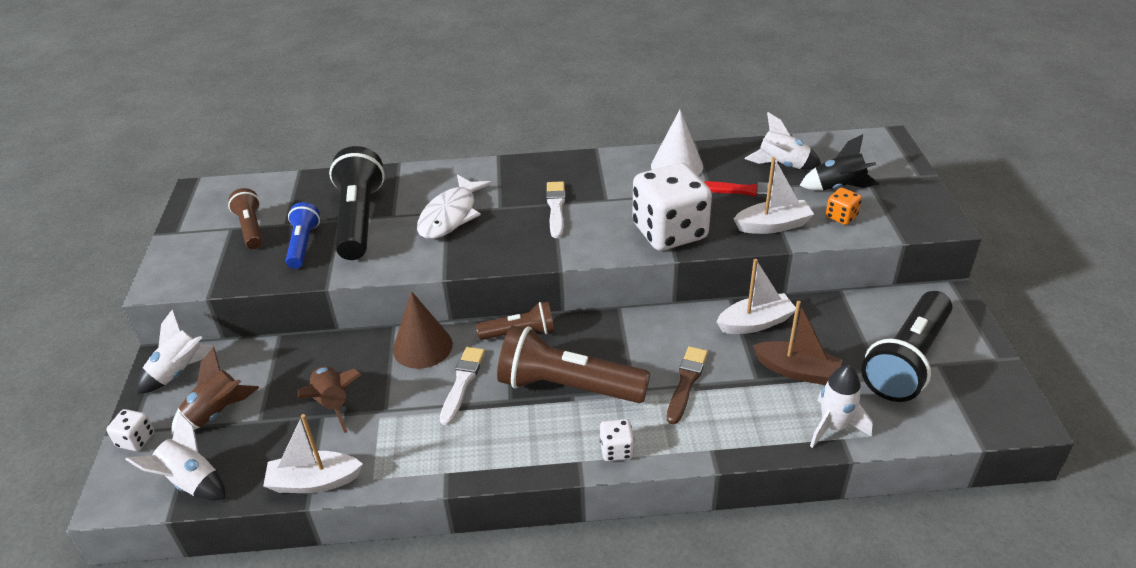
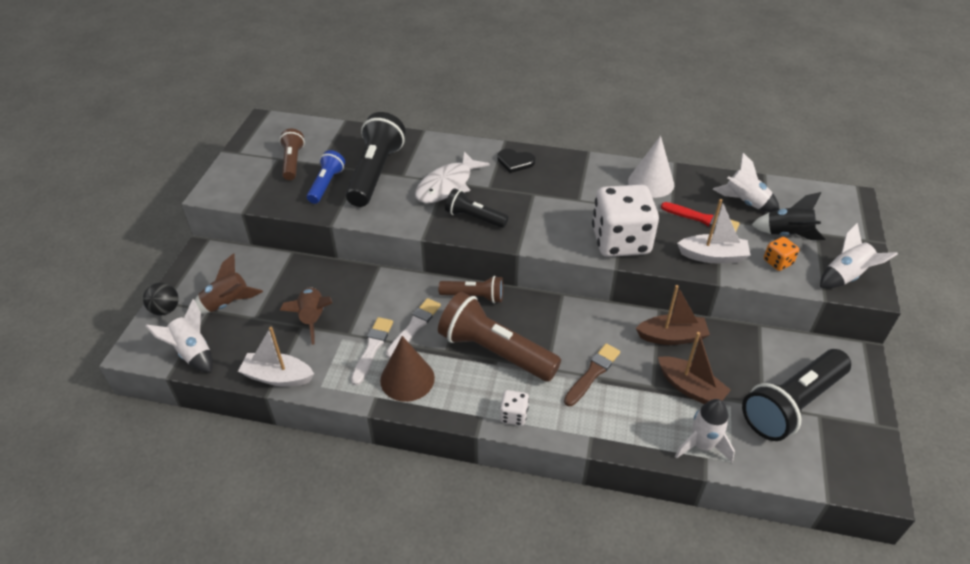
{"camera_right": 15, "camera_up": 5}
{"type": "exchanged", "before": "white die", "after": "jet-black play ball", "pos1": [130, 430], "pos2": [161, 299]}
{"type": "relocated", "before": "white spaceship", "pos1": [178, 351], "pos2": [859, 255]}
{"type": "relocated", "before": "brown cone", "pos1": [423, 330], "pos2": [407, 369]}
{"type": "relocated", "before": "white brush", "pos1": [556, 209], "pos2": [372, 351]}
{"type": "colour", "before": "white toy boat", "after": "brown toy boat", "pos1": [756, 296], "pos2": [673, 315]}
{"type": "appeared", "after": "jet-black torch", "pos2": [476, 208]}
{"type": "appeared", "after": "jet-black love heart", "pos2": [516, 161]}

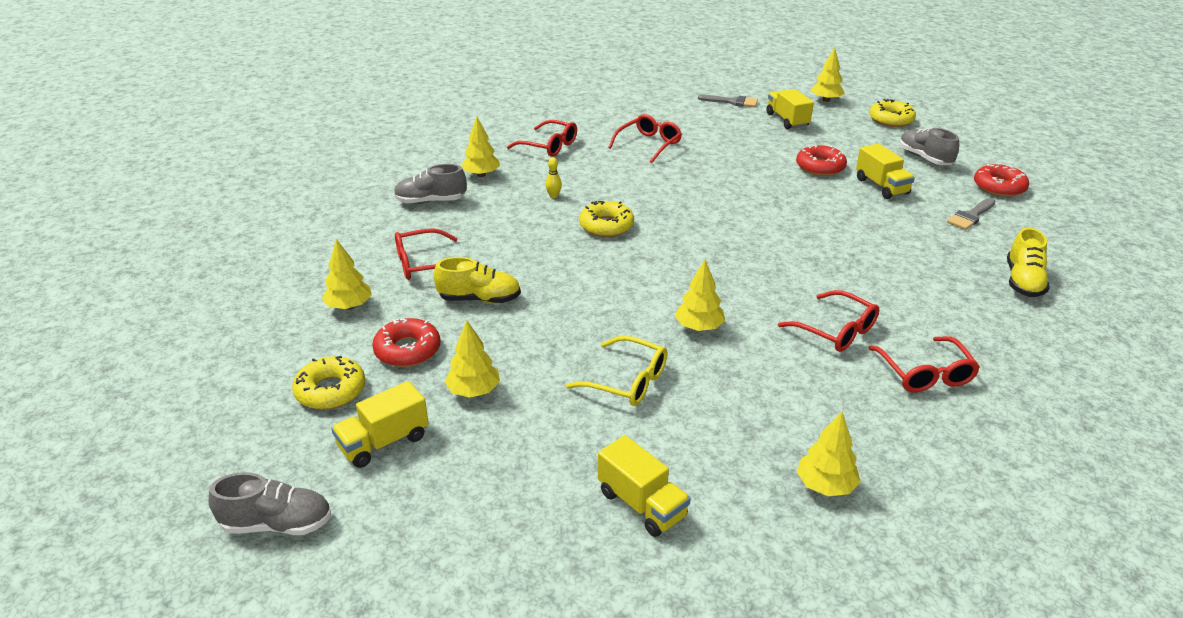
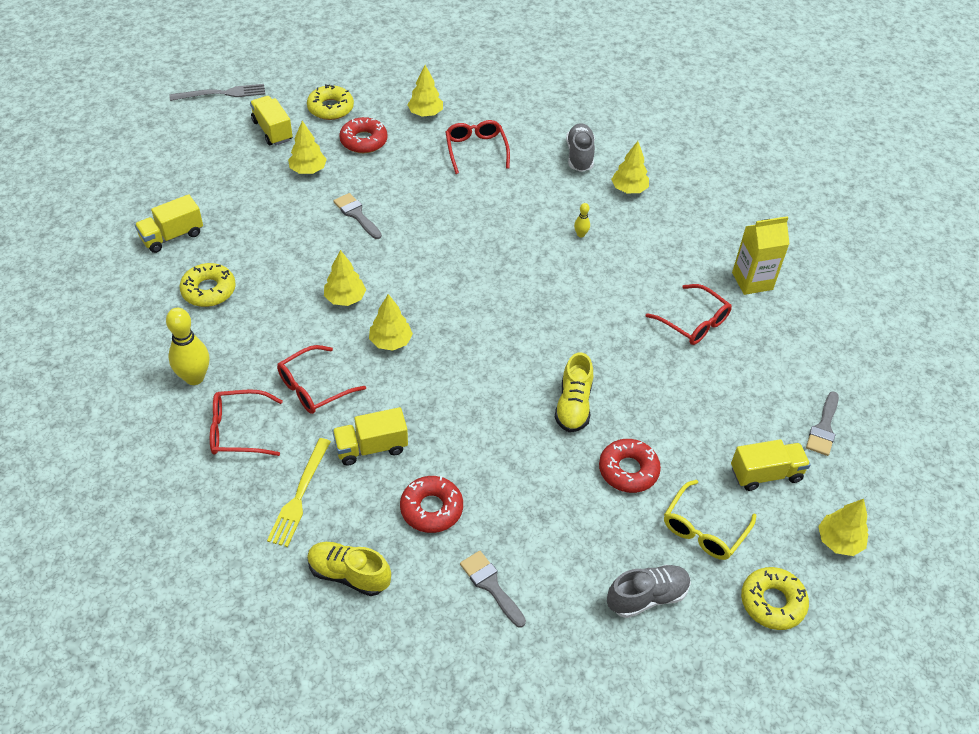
{"camera_right": 95, "camera_up": 15}
{"type": "exchanged", "before": "grey sneaker", "after": "grey table fork", "pos1": [269, 503], "pos2": [217, 92]}
{"type": "relocated", "before": "golden sneaker", "pos1": [477, 280], "pos2": [574, 392]}
{"type": "missing", "before": "crimson spectacles", "pos1": [542, 138]}
{"type": "relocated", "before": "golden spectacles", "pos1": [617, 371], "pos2": [710, 520]}
{"type": "relocated", "before": "golden doughnut", "pos1": [606, 219], "pos2": [208, 285]}
{"type": "relocated", "before": "golden toy tree", "pos1": [828, 454], "pos2": [391, 322]}
{"type": "relocated", "before": "golden toy truck", "pos1": [885, 171], "pos2": [370, 436]}
{"type": "relocated", "before": "crimson doughnut", "pos1": [1001, 180], "pos2": [431, 504]}
{"type": "appeared", "after": "golden skittle", "pos2": [187, 346]}
{"type": "appeared", "after": "golden table fork", "pos2": [299, 492]}
{"type": "appeared", "after": "grey brush", "pos2": [357, 216]}
{"type": "appeared", "after": "golden juice carton", "pos2": [761, 255]}

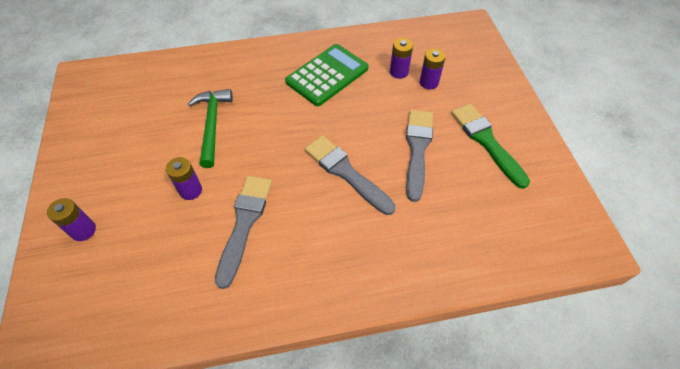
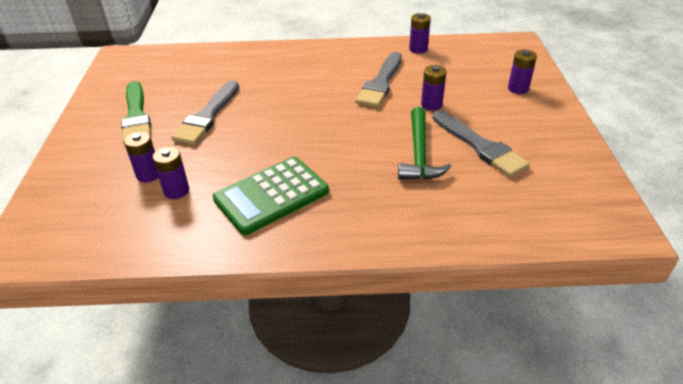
{"camera_right": -170, "camera_up": -15}
{"type": "relocated", "before": "grey brush", "pos1": [350, 175], "pos2": [481, 143]}
{"type": "appeared", "after": "royal purple power cell", "pos2": [420, 33]}

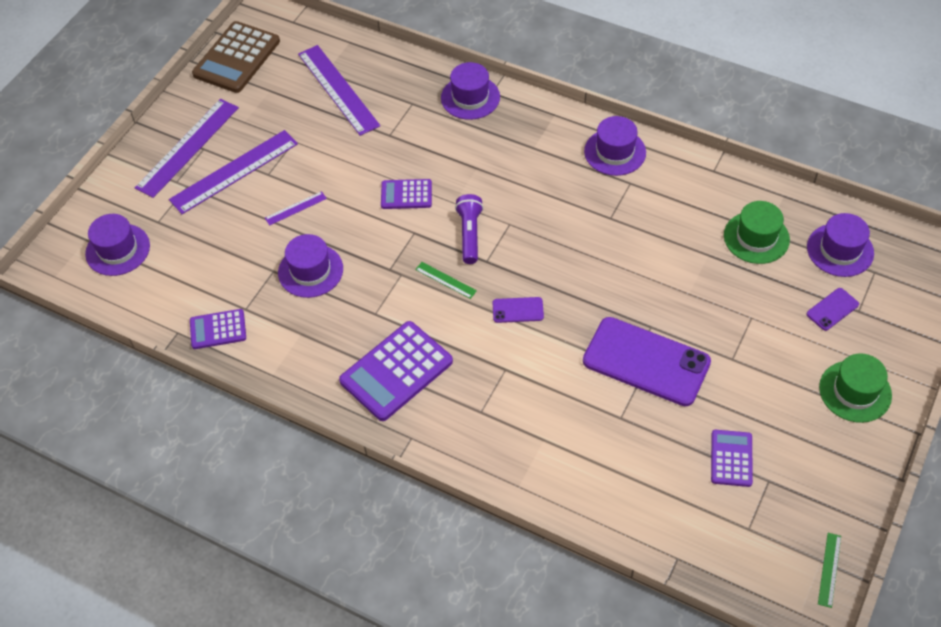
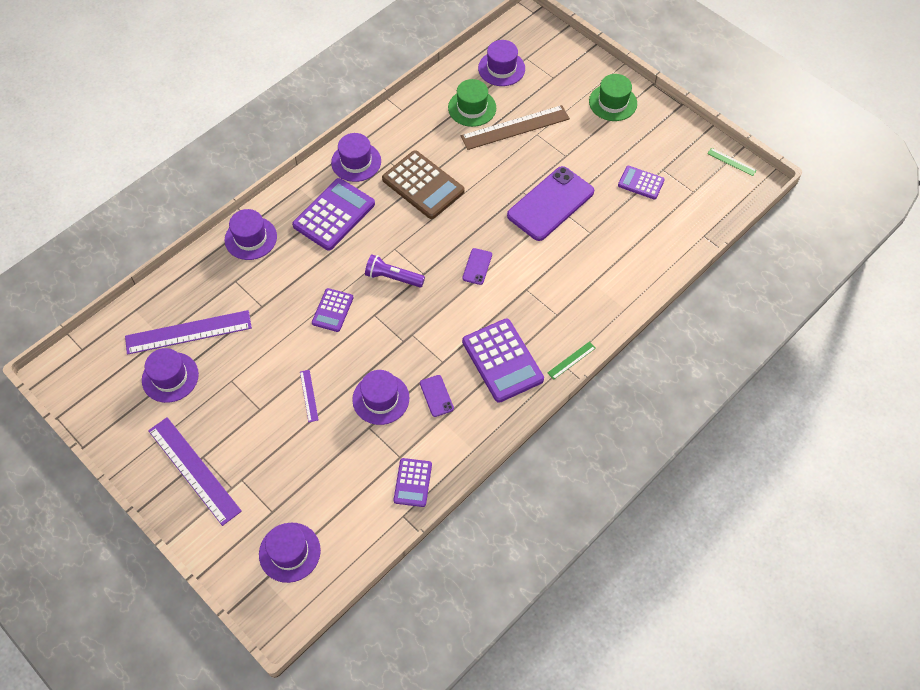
{"camera_right": -75, "camera_up": 5}
{"type": "missing", "before": "royal purple measuring stick", "pos1": [233, 172]}
{"type": "relocated", "before": "brown adding machine", "pos1": [236, 57], "pos2": [423, 184]}
{"type": "relocated", "before": "leaf-green measuring stick", "pos1": [446, 280], "pos2": [571, 360]}
{"type": "relocated", "before": "royal purple mobile phone", "pos1": [832, 309], "pos2": [437, 396]}
{"type": "appeared", "after": "royal purple hat", "pos2": [170, 375]}
{"type": "appeared", "after": "royal purple adding machine", "pos2": [333, 214]}
{"type": "appeared", "after": "brown measuring stick", "pos2": [515, 127]}

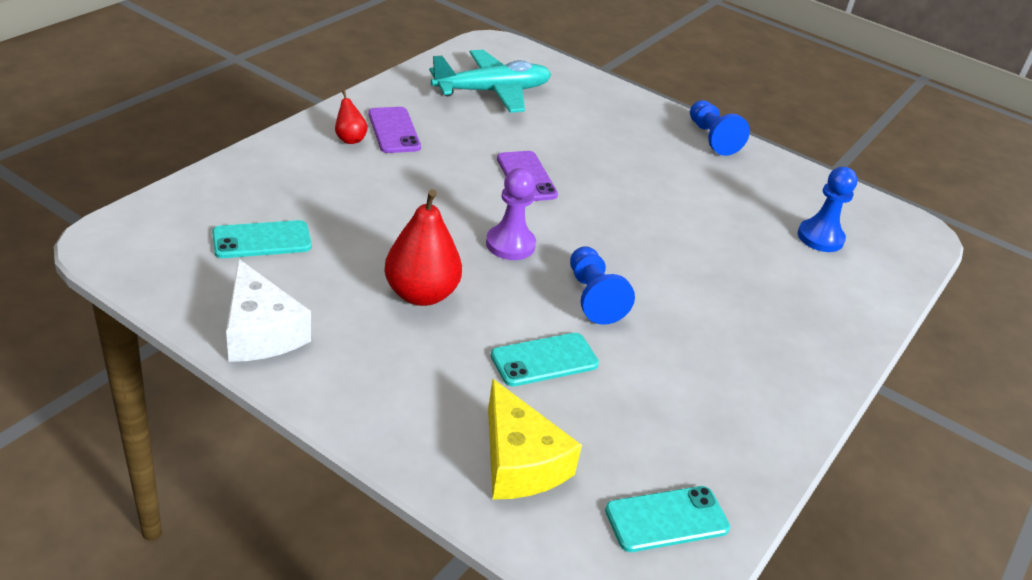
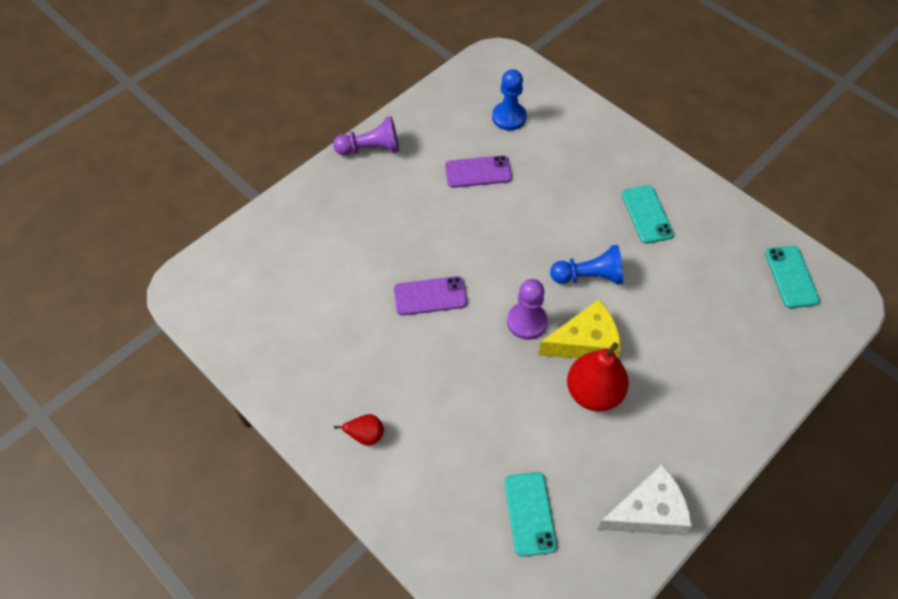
{"camera_right": -75, "camera_up": 20}
{"type": "relocated", "before": "royal purple mobile phone", "pos1": [394, 130], "pos2": [478, 171]}
{"type": "missing", "before": "turquoise aeroplane", "pos1": [490, 81]}
{"type": "relocated", "before": "golden piece of cheese", "pos1": [535, 439], "pos2": [579, 329]}
{"type": "relocated", "before": "turquoise mobile phone", "pos1": [545, 360], "pos2": [648, 214]}
{"type": "colour", "before": "royal blue pawn", "after": "royal purple pawn", "pos1": [720, 128], "pos2": [366, 135]}

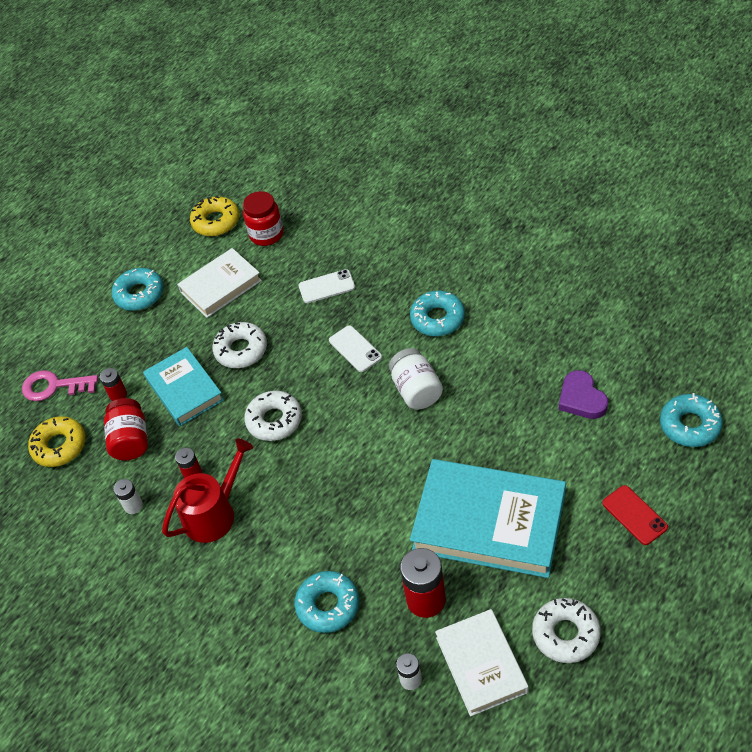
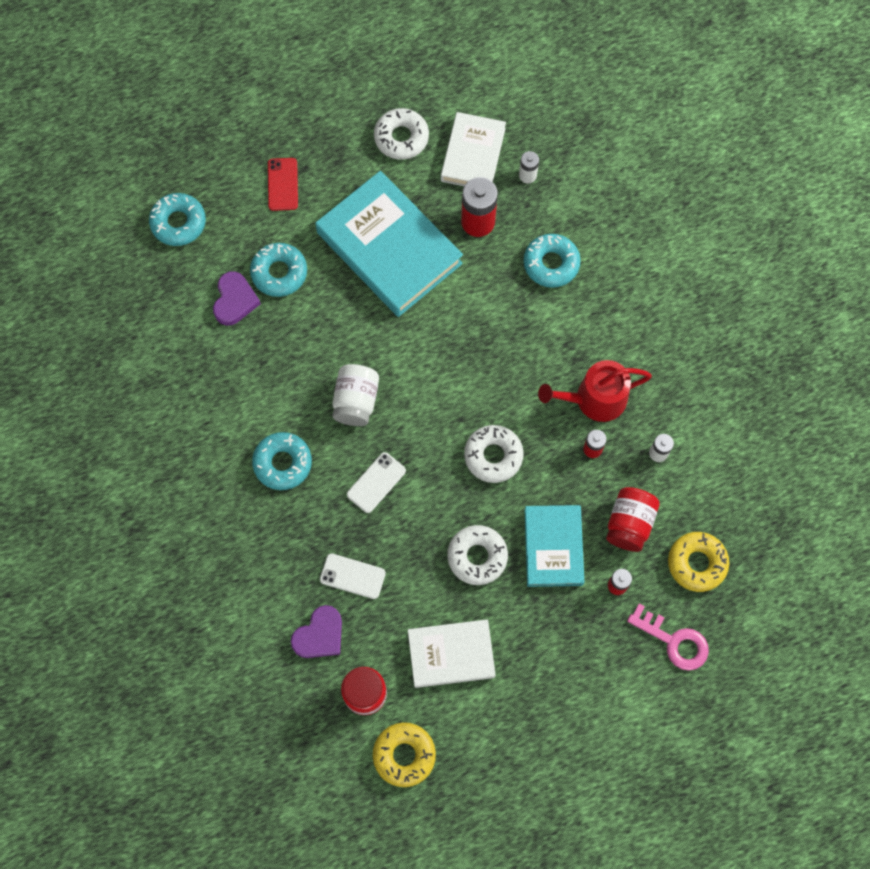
{"camera_right": -155, "camera_up": 20}
{"type": "relocated", "before": "turquoise doughnut", "pos1": [138, 289], "pos2": [278, 270]}
{"type": "spun", "before": "white mobile phone", "pos1": [355, 348], "pos2": [376, 482], "turn": 45}
{"type": "appeared", "after": "royal purple love heart", "pos2": [316, 631]}

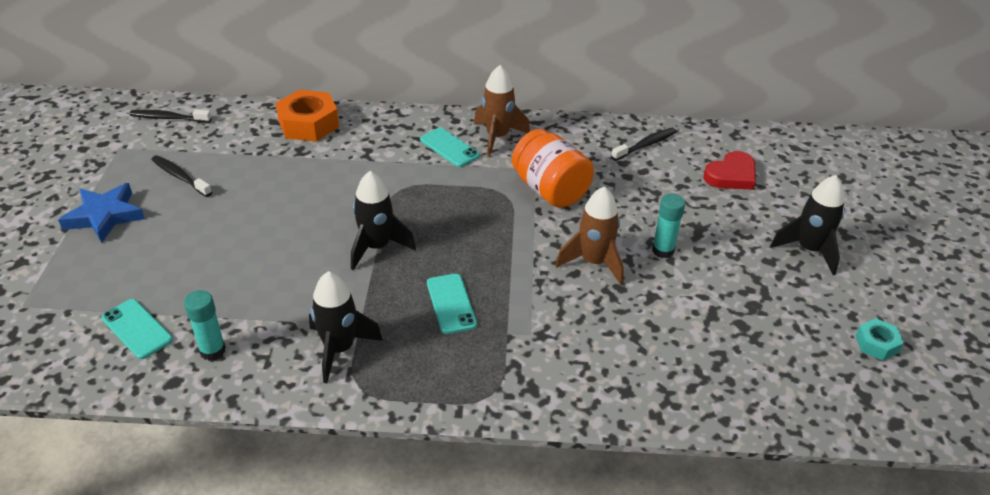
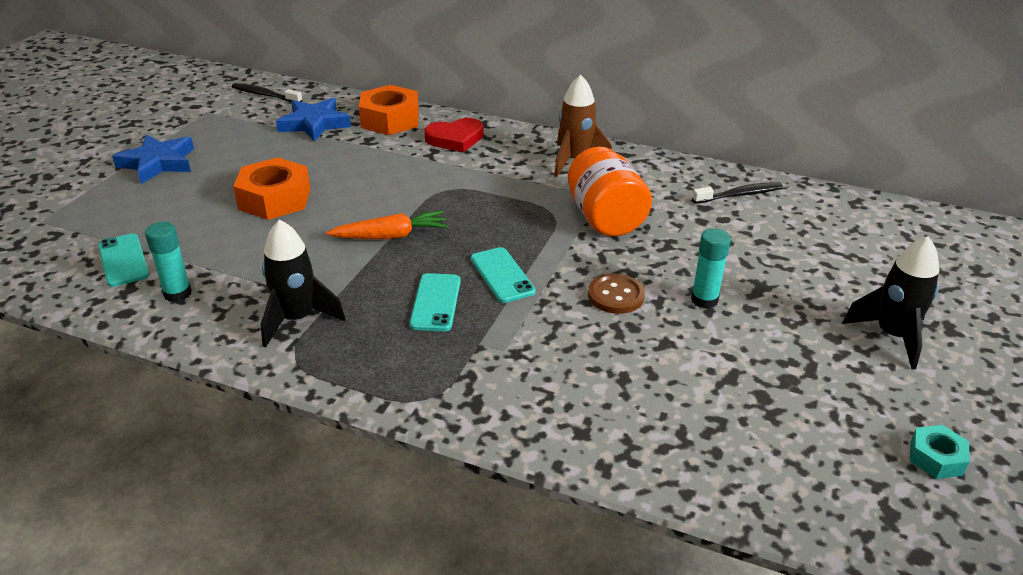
{"camera_right": 20, "camera_up": -5}
{"type": "missing", "before": "jet-black tooth brush", "pos1": [181, 176]}
{"type": "exchanged", "before": "jet-black spaceship", "after": "orange-coloured root vegetable", "pos1": [383, 220], "pos2": [387, 224]}
{"type": "relocated", "before": "turquoise mobile phone", "pos1": [450, 147], "pos2": [503, 275]}
{"type": "exchanged", "before": "brown spaceship", "after": "brown shirt button", "pos1": [589, 235], "pos2": [616, 294]}
{"type": "relocated", "before": "crimson love heart", "pos1": [729, 170], "pos2": [453, 135]}
{"type": "appeared", "after": "orange-coloured hexagon nut", "pos2": [272, 188]}
{"type": "appeared", "after": "royal blue star", "pos2": [313, 120]}

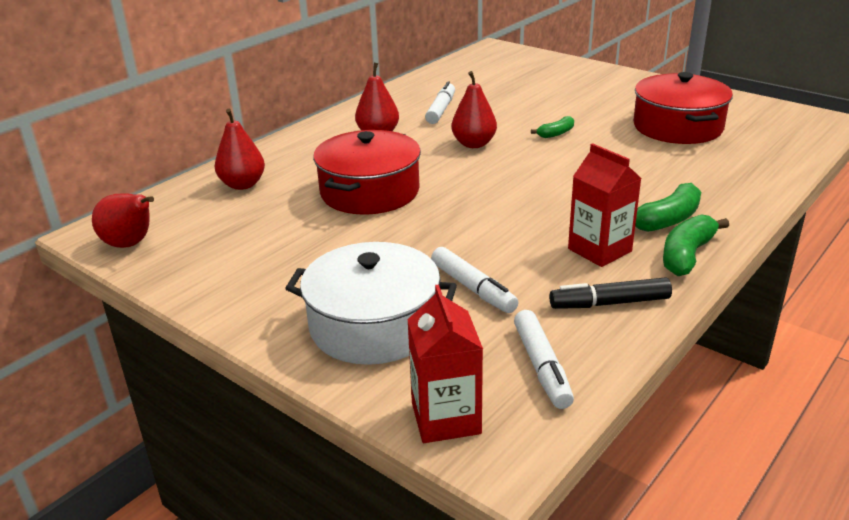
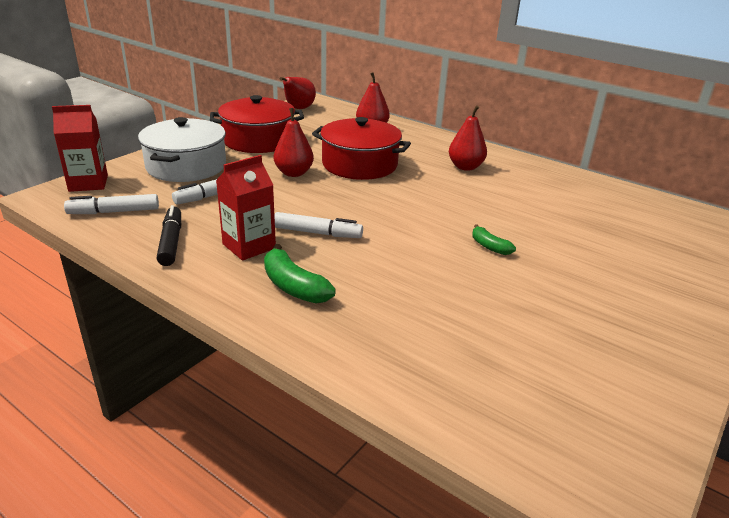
{"camera_right": 85, "camera_up": 0}
{"type": "relocated", "before": "white marker pen", "pos1": [440, 103], "pos2": [318, 225]}
{"type": "relocated", "before": "crimson toy pear", "pos1": [474, 109], "pos2": [294, 142]}
{"type": "relocated", "before": "crimson stockpot", "pos1": [683, 108], "pos2": [257, 124]}
{"type": "missing", "before": "leaf-green banana", "pos1": [696, 245]}

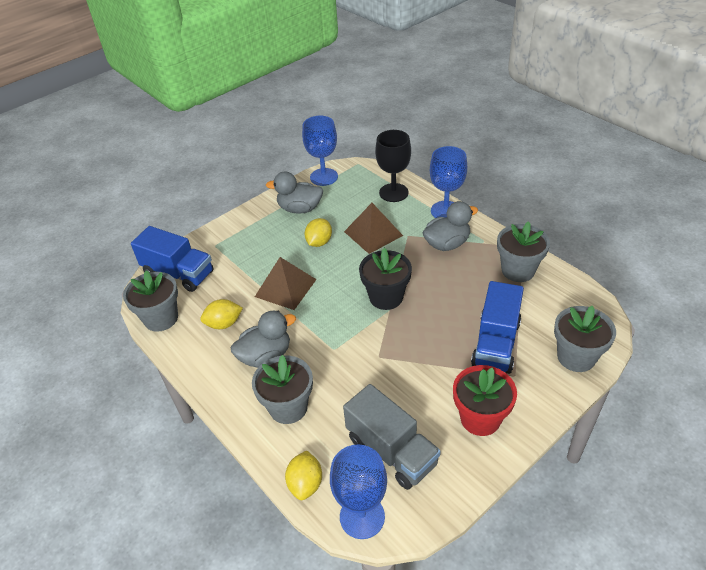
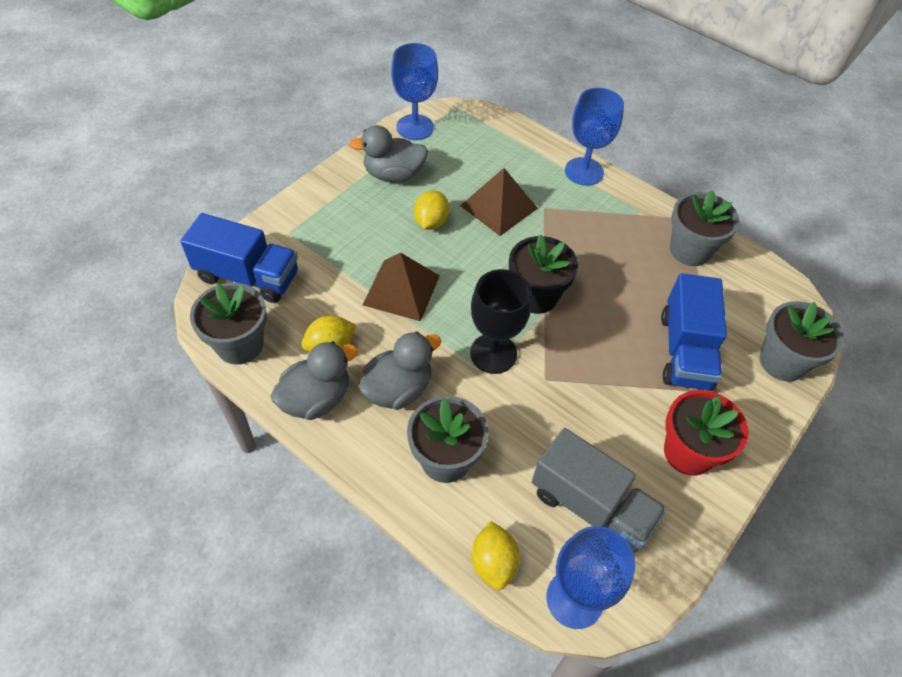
{"camera_right": -15, "camera_up": 10}
{"type": "relocated", "before": "jet-black wine glass", "pos1": [393, 166], "pos2": [501, 321]}
{"type": "relocated", "before": "grey rubber duck", "pos1": [450, 226], "pos2": [314, 380]}

